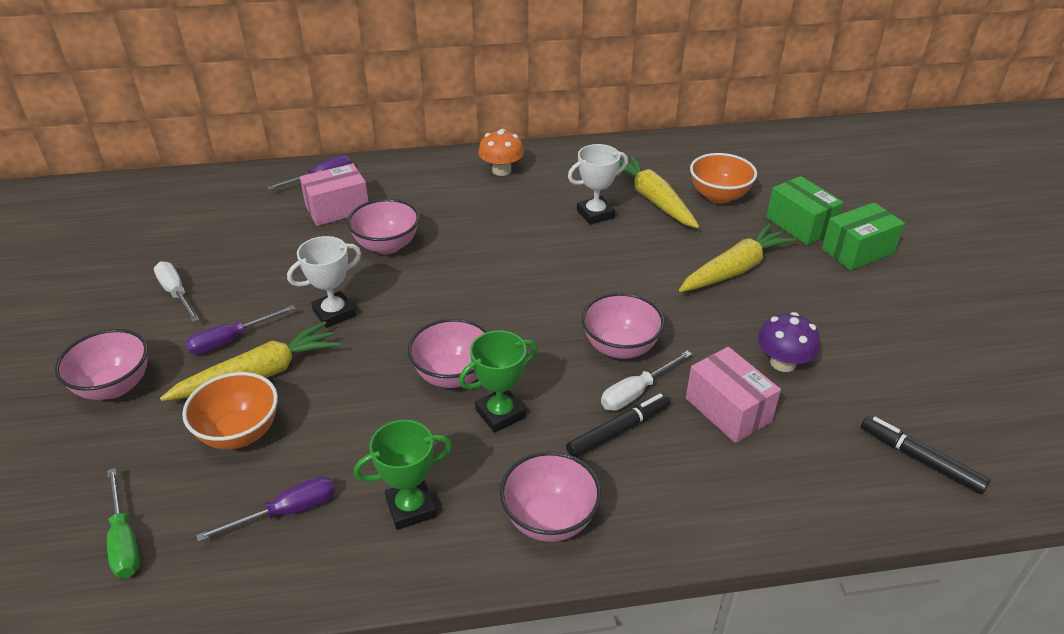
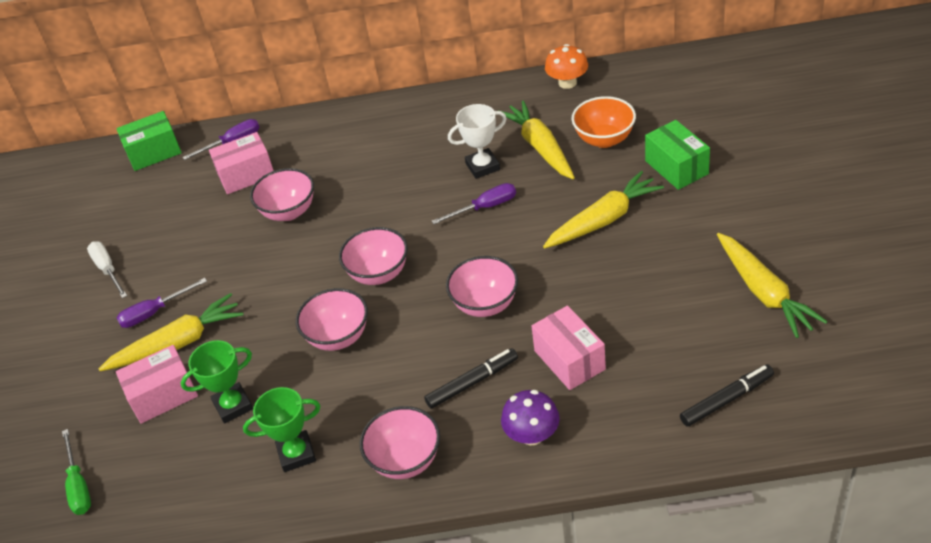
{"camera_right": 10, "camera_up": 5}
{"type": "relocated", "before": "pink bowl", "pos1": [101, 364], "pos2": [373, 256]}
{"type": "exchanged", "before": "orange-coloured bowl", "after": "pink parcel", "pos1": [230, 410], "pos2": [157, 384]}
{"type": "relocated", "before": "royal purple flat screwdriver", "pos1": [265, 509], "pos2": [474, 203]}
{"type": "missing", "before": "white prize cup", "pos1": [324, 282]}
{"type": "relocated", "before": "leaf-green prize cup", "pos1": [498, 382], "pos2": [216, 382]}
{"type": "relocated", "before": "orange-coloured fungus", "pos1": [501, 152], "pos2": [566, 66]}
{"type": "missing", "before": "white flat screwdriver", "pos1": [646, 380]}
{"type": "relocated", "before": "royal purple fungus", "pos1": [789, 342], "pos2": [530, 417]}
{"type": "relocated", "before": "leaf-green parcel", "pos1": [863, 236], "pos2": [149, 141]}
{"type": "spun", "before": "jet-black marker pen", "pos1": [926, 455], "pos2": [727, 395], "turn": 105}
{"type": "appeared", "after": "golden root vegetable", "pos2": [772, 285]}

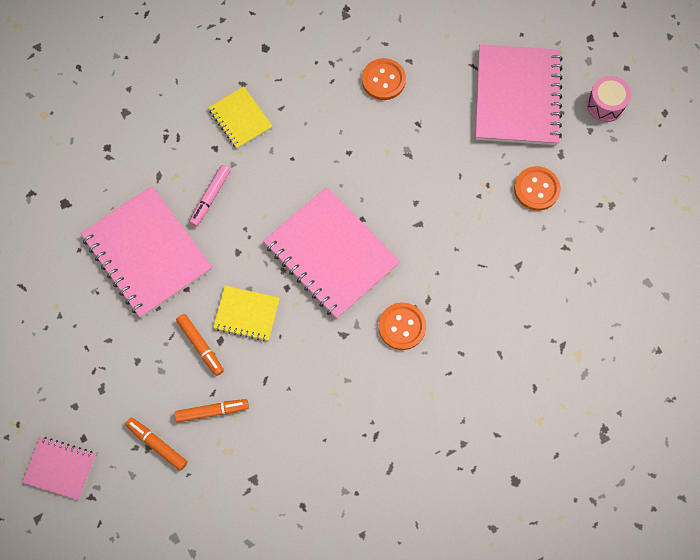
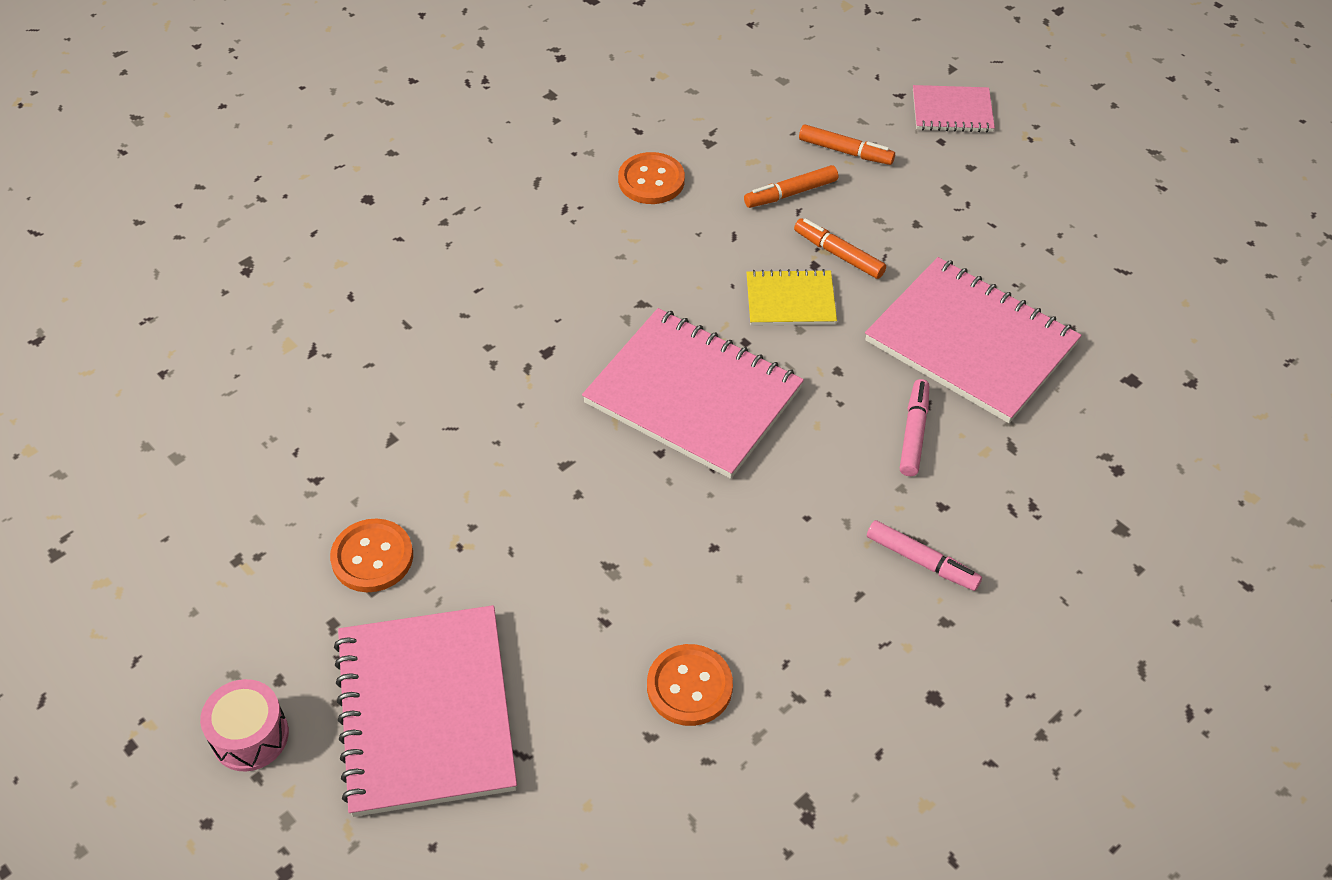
{"camera_right": 165, "camera_up": -20}
{"type": "exchanged", "before": "golden exercise book", "after": "pink marker pen", "pos1": [240, 117], "pos2": [924, 555]}
{"type": "relocated", "before": "orange-coloured shirt button", "pos1": [402, 326], "pos2": [651, 178]}

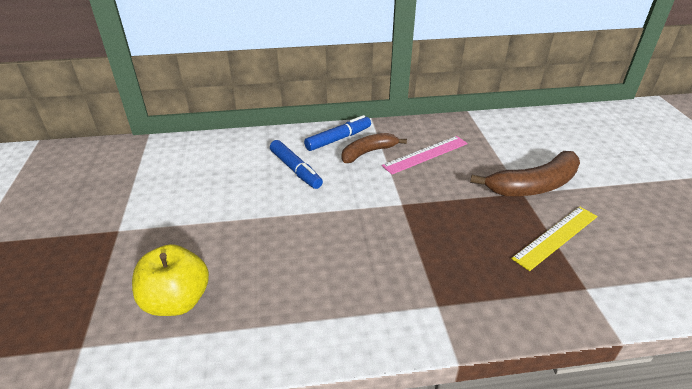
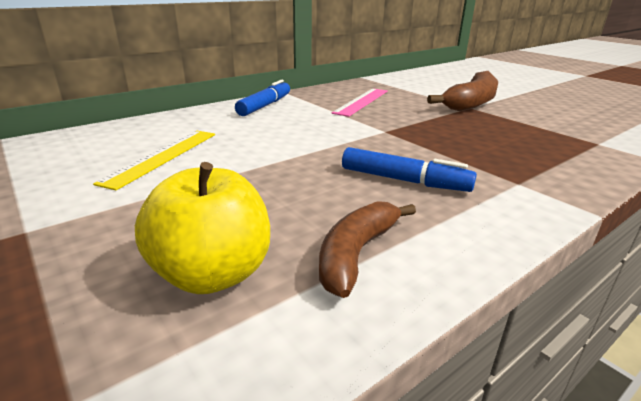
{"camera_right": -30, "camera_up": -10}
{"type": "relocated", "before": "royal blue marker pen", "pos1": [296, 164], "pos2": [409, 169]}
{"type": "relocated", "before": "brown banana", "pos1": [374, 148], "pos2": [367, 249]}
{"type": "relocated", "before": "golden measuring stick", "pos1": [554, 238], "pos2": [154, 160]}

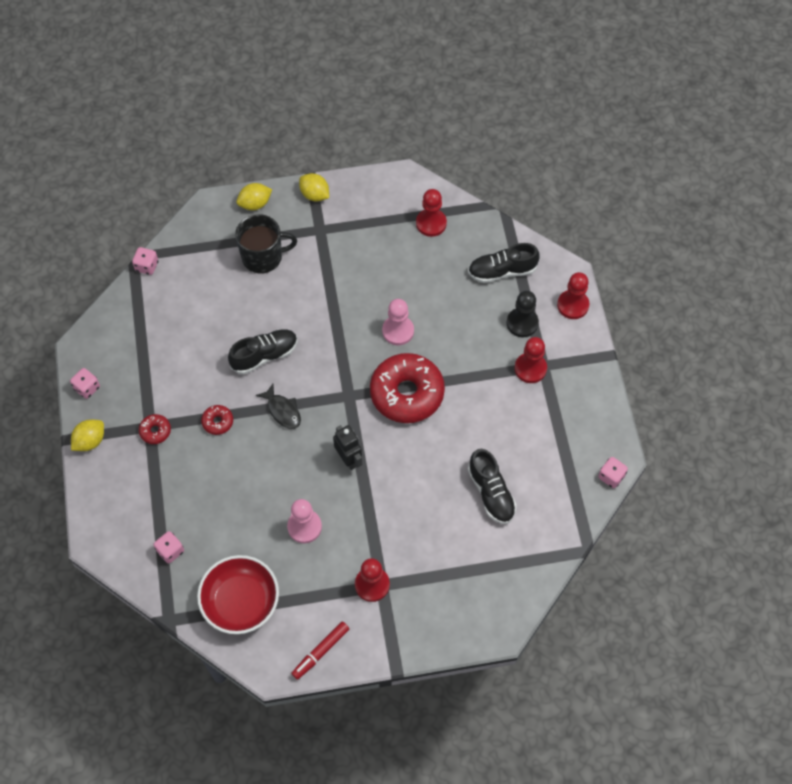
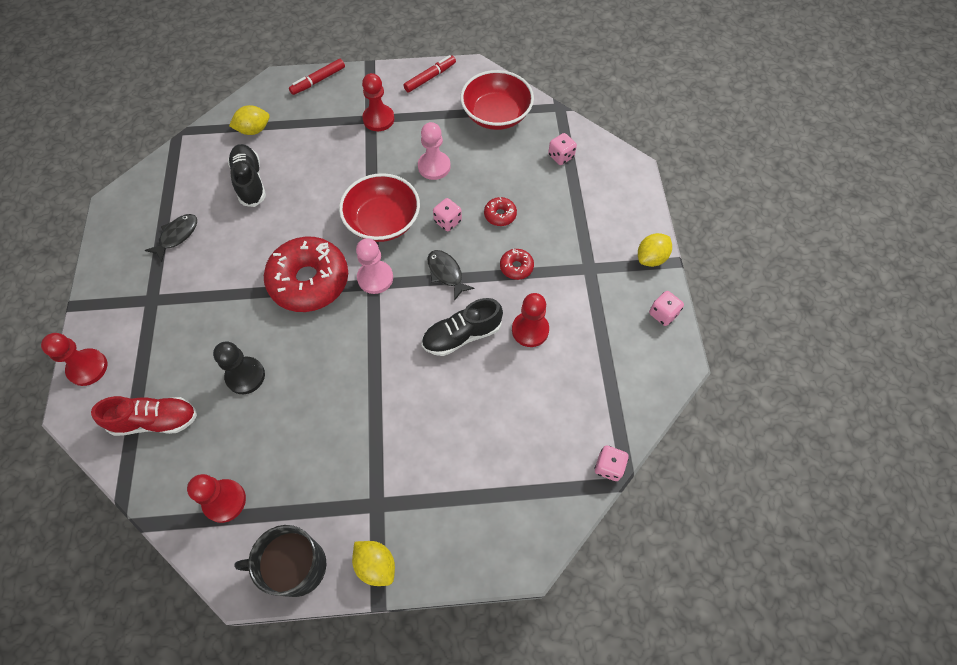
{"camera_right": -175, "camera_up": 0}
{"type": "relocated", "before": "crimson doughnut", "pos1": [155, 429], "pos2": [500, 211]}
{"type": "relocated", "before": "jet-black mug", "pos1": [266, 243], "pos2": [280, 561]}
{"type": "relocated", "before": "golden citrus fruit", "pos1": [254, 196], "pos2": [249, 120]}
{"type": "exchanged", "before": "jet-black toy robot", "after": "crimson bowl", "pos1": [347, 447], "pos2": [379, 207]}
{"type": "relocated", "before": "pink pawn", "pos1": [398, 322], "pos2": [374, 266]}
{"type": "colour", "before": "jet-black sneaker", "after": "crimson sneaker", "pos1": [503, 263], "pos2": [144, 416]}
{"type": "relocated", "before": "jet-black pawn", "pos1": [523, 314], "pos2": [239, 367]}
{"type": "relocated", "before": "crimson pawn", "pos1": [530, 360], "pos2": [530, 320]}
{"type": "relocated", "before": "pink die", "pos1": [613, 472], "pos2": [447, 214]}
{"type": "appeared", "after": "jet-black fish", "pos2": [171, 238]}
{"type": "appeared", "after": "crimson marker pen", "pos2": [317, 77]}

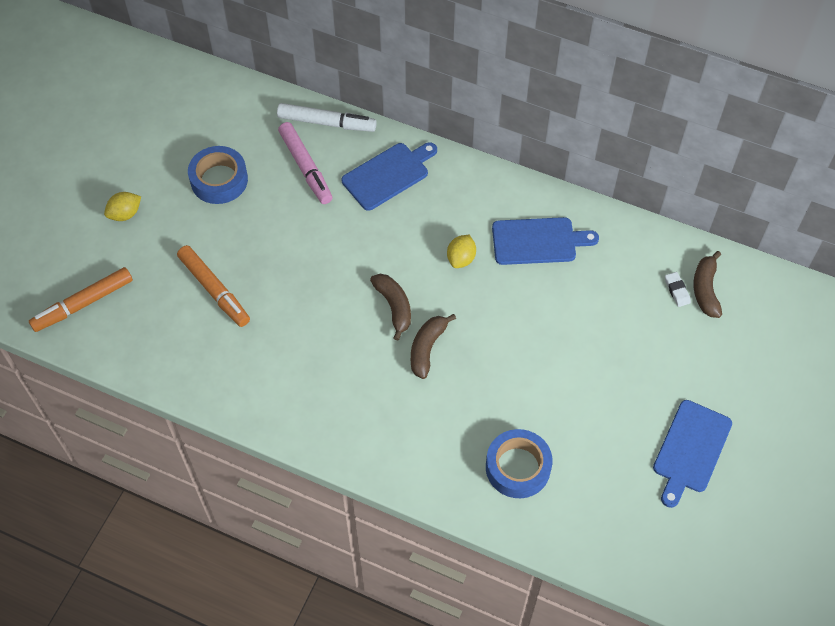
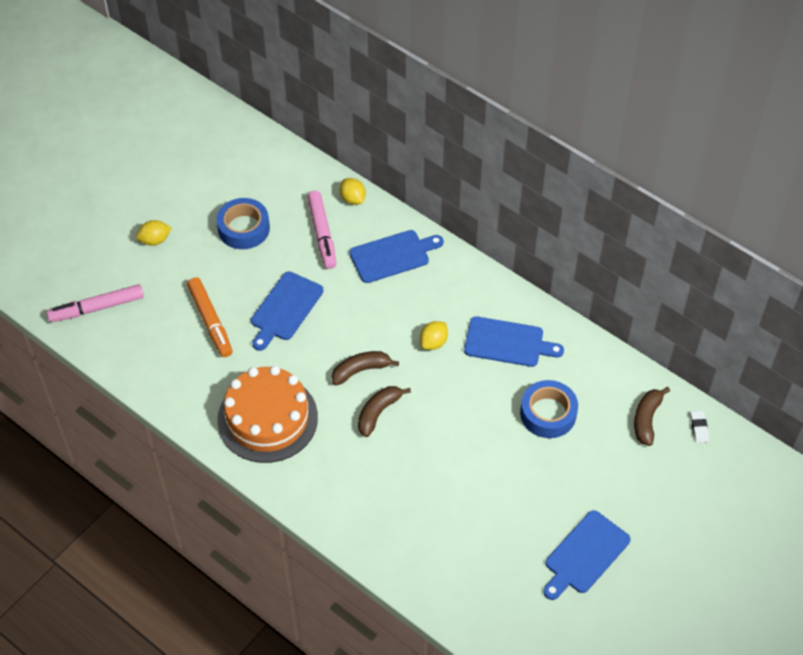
{"camera_right": 15, "camera_up": -5}
{"type": "colour", "before": "orange-coloured marker pen", "after": "pink marker pen", "pos1": [81, 299], "pos2": [95, 303]}
{"type": "exchanged", "before": "white marker pen", "after": "golden citrus fruit", "pos1": [327, 117], "pos2": [353, 191]}
{"type": "spun", "before": "brown banana", "pos1": [390, 307], "pos2": [365, 368], "turn": -105}
{"type": "relocated", "before": "royal blue sticky tape", "pos1": [519, 463], "pos2": [549, 409]}
{"type": "relocated", "before": "white eraser", "pos1": [678, 289], "pos2": [700, 427]}
{"type": "appeared", "after": "orange-coloured layer cake", "pos2": [267, 414]}
{"type": "appeared", "after": "royal blue bread board", "pos2": [287, 311]}

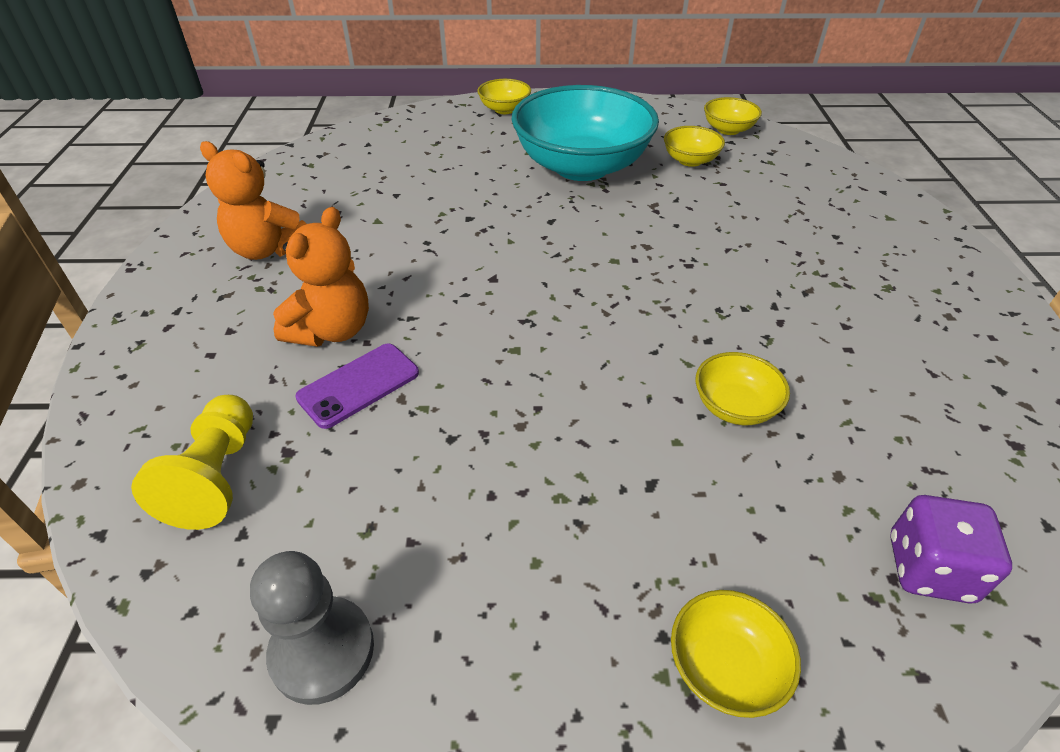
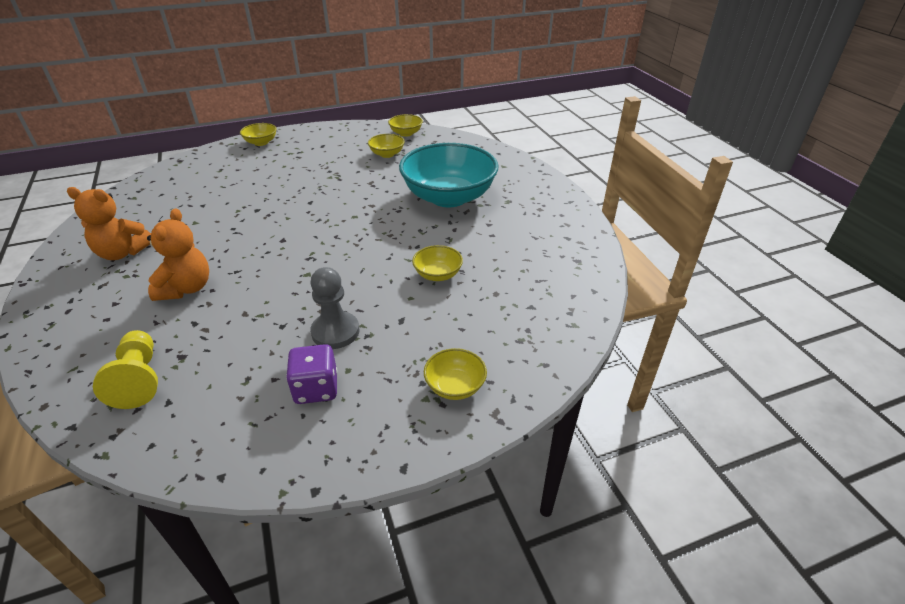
{"camera_right": -20, "camera_up": -5}
{"type": "relocated", "before": "grey pawn", "pos1": [312, 628], "pos2": [334, 308]}
{"type": "missing", "before": "royal purple mobile phone", "pos1": [357, 386]}
{"type": "relocated", "before": "turquoise bowl", "pos1": [585, 133], "pos2": [448, 175]}
{"type": "relocated", "before": "royal purple die", "pos1": [951, 549], "pos2": [312, 374]}

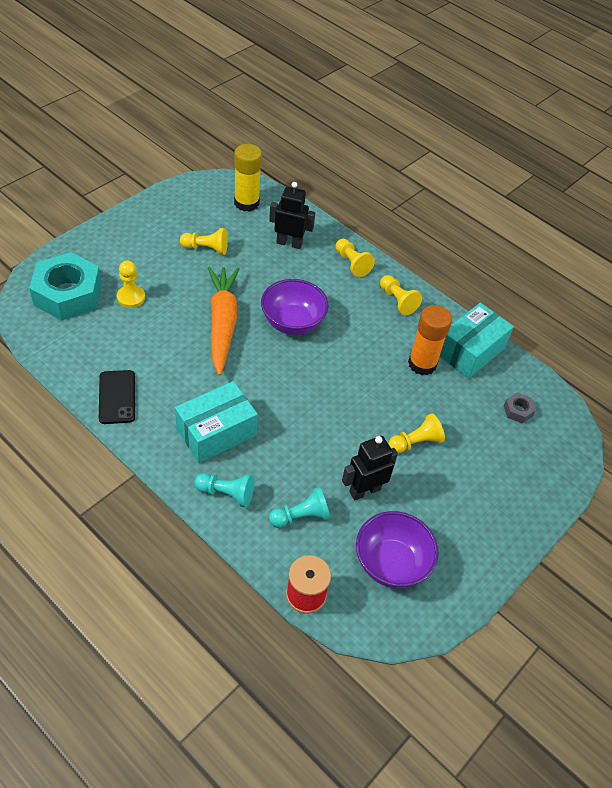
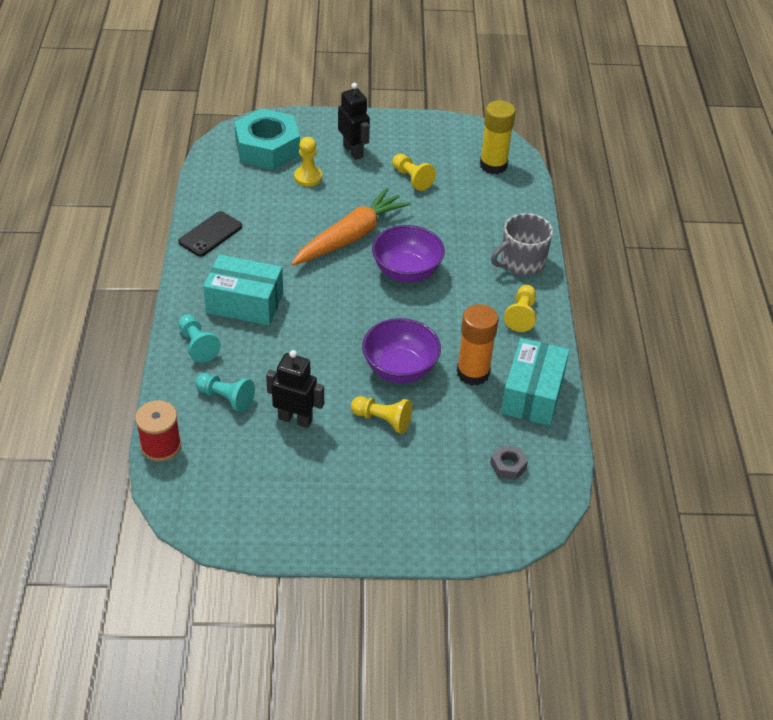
{"camera_right": 50, "camera_up": -5}
{"type": "relocated", "before": "jet-black toy robot", "pos1": [292, 215], "pos2": [354, 121]}
{"type": "exchanged", "before": "golden pawn", "after": "grey mug", "pos1": [355, 258], "pos2": [522, 244]}
{"type": "relocated", "before": "royal purple bowl", "pos1": [397, 549], "pos2": [401, 350]}
{"type": "spun", "before": "turquoise parcel", "pos1": [477, 340], "pos2": [535, 382], "turn": -75}

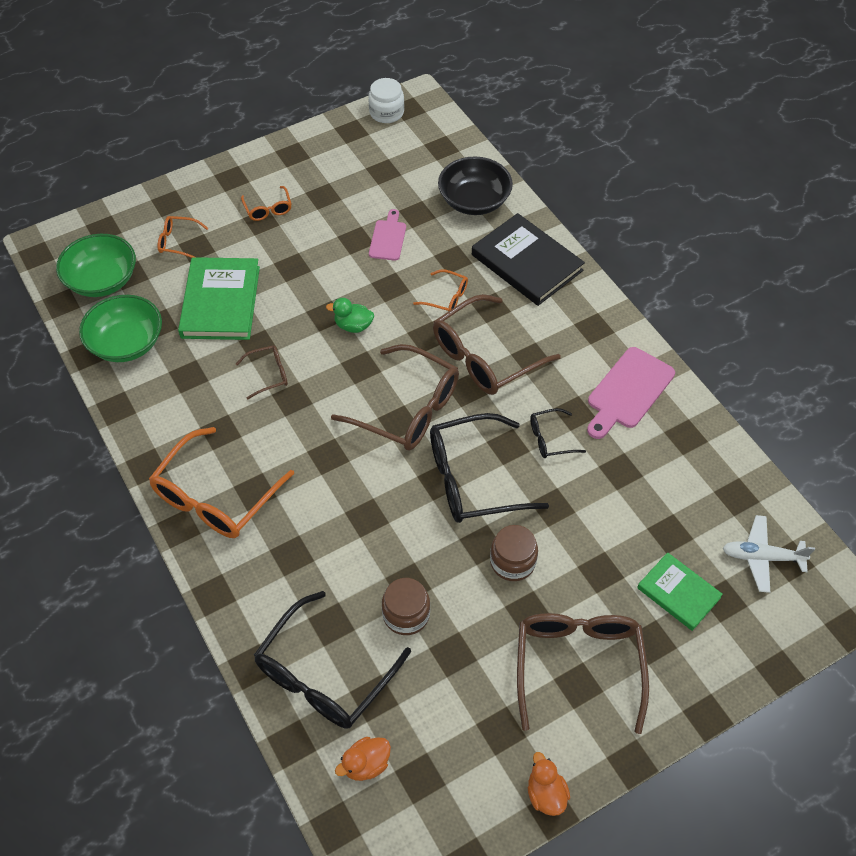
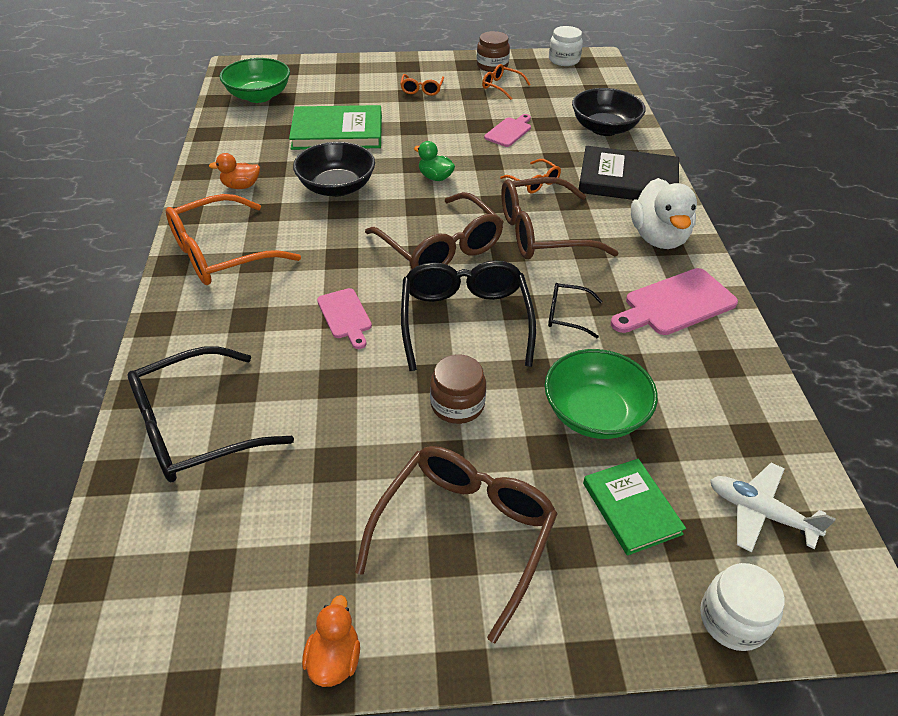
{"camera_right": 25, "camera_up": -10}
{"type": "relocated", "before": "leaf-green bowl", "pos1": [120, 328], "pos2": [601, 394]}
{"type": "relocated", "before": "orange-coloured spectacles", "pos1": [183, 237], "pos2": [506, 82]}
{"type": "spun", "before": "leaf-green hardback", "pos1": [219, 298], "pos2": [335, 127], "turn": 60}
{"type": "exchanged", "before": "brown spectacles", "after": "jet-black bowl", "pos1": [262, 372], "pos2": [334, 169]}
{"type": "relocated", "before": "orange-coloured rubber duck", "pos1": [363, 759], "pos2": [234, 171]}
{"type": "relocated", "before": "brown jam jar", "pos1": [406, 606], "pos2": [493, 51]}
{"type": "spun", "before": "jet-black spectacles", "pos1": [489, 468], "pos2": [468, 315], "turn": 75}
{"type": "spun", "before": "jet-black hardback", "pos1": [528, 259], "pos2": [628, 173], "turn": -60}
{"type": "appeared", "after": "pink bread board", "pos2": [344, 318]}
{"type": "appeared", "after": "white rubber duck", "pos2": [664, 213]}
{"type": "appeared", "after": "white jam jar", "pos2": [742, 607]}

